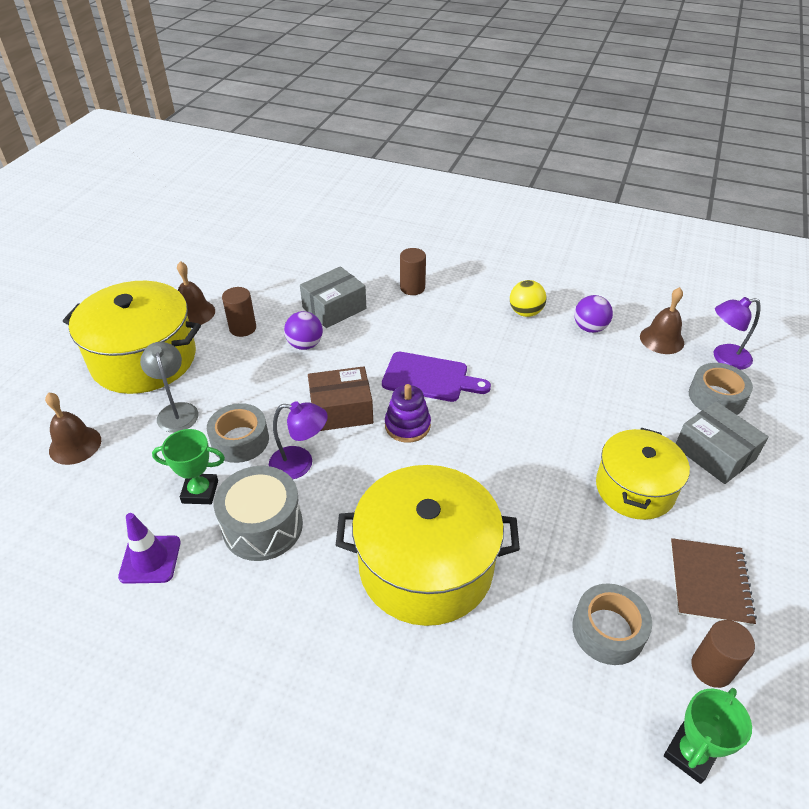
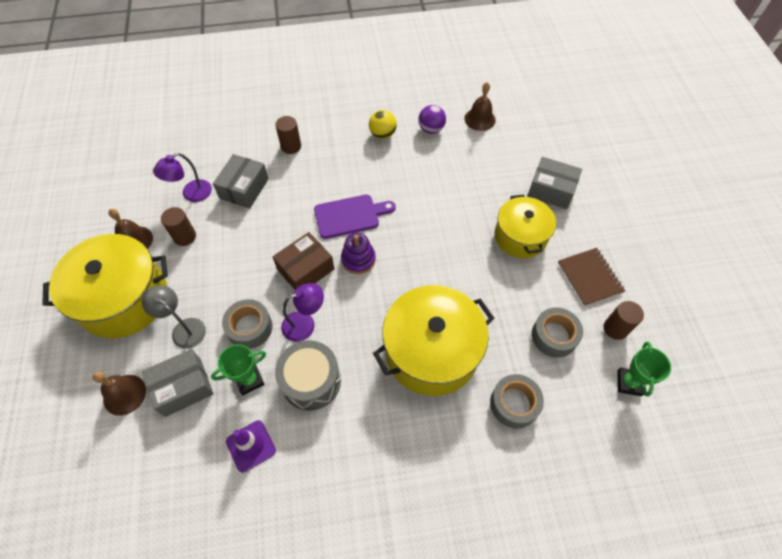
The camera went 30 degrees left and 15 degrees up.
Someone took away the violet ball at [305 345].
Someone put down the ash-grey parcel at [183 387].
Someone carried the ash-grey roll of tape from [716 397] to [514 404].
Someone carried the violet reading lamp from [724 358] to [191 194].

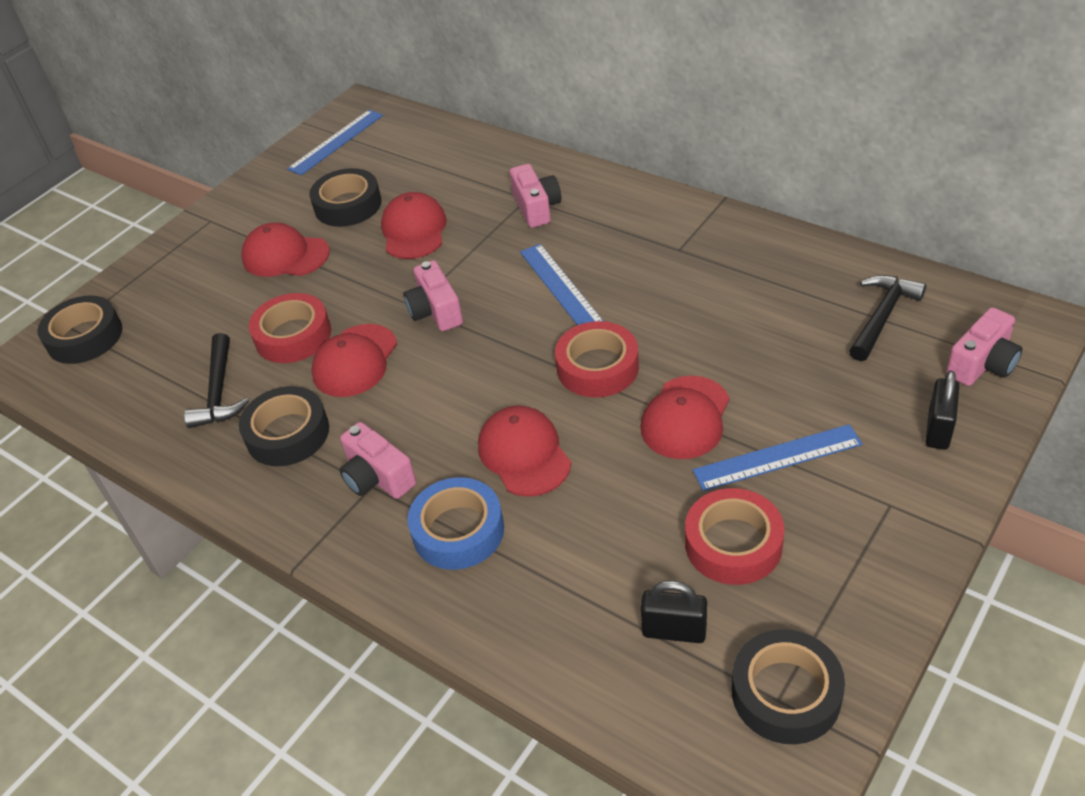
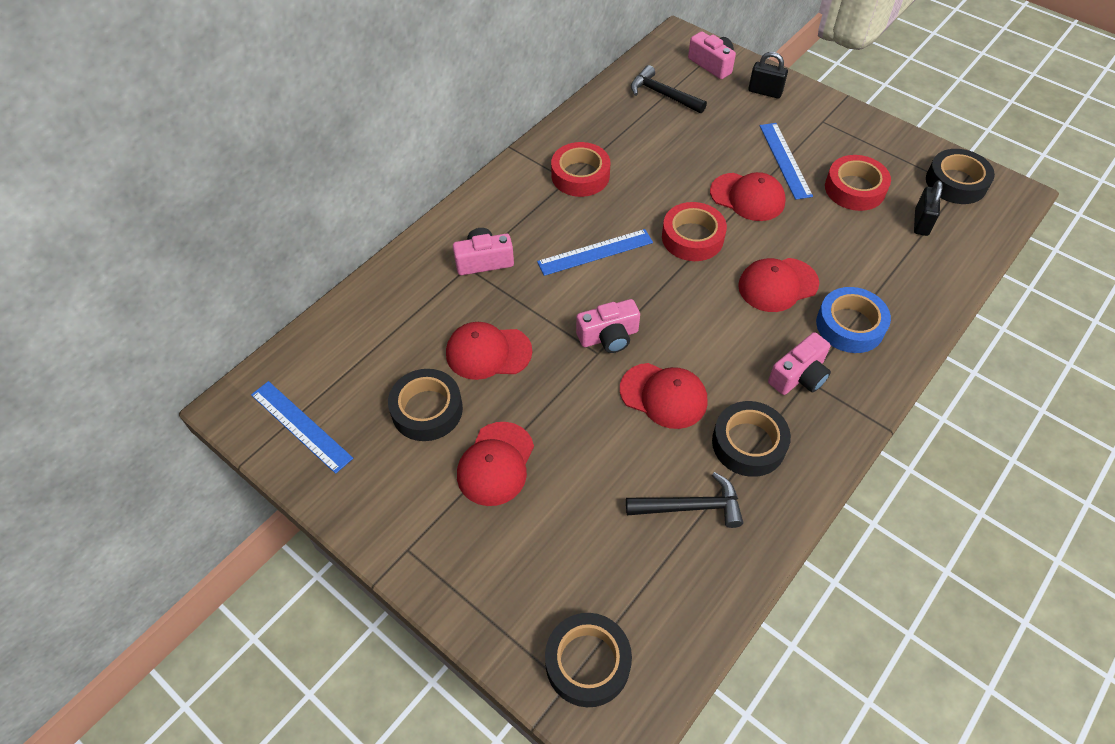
The camera went 90 degrees left and 10 degrees up.
Someone carried the scarlet roll of tape from [293 336] to [580 175].

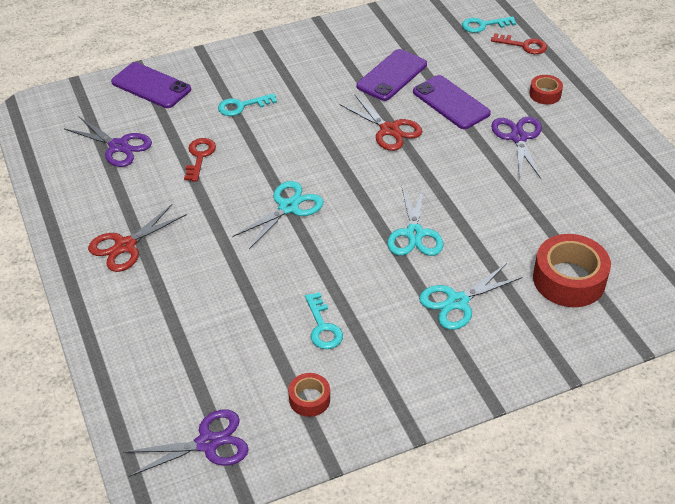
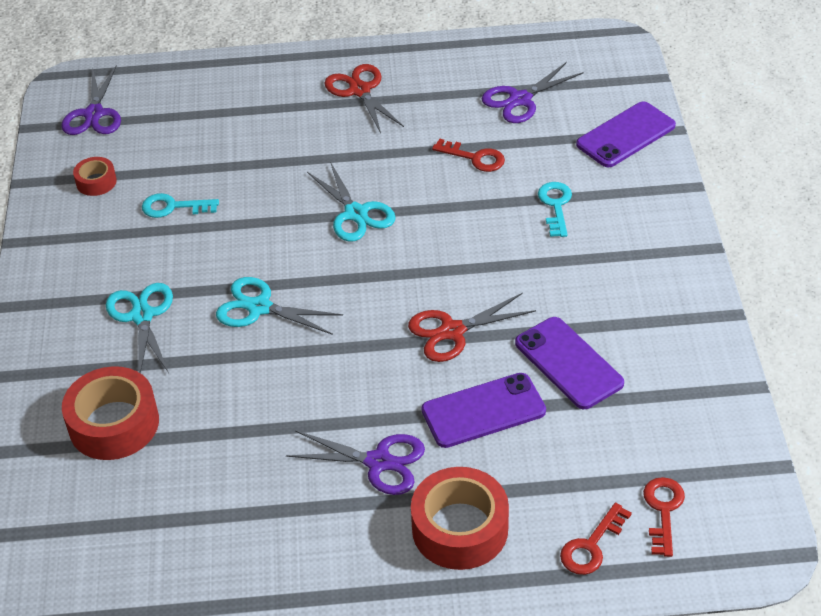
The camera went 110 degrees right and 0 degrees up.
Someone repainted the turquoise door key at [483 25], which became the scarlet door key at [663 510].
Someone scaled the scarlet roll of tape at [545 94] by 1.92.

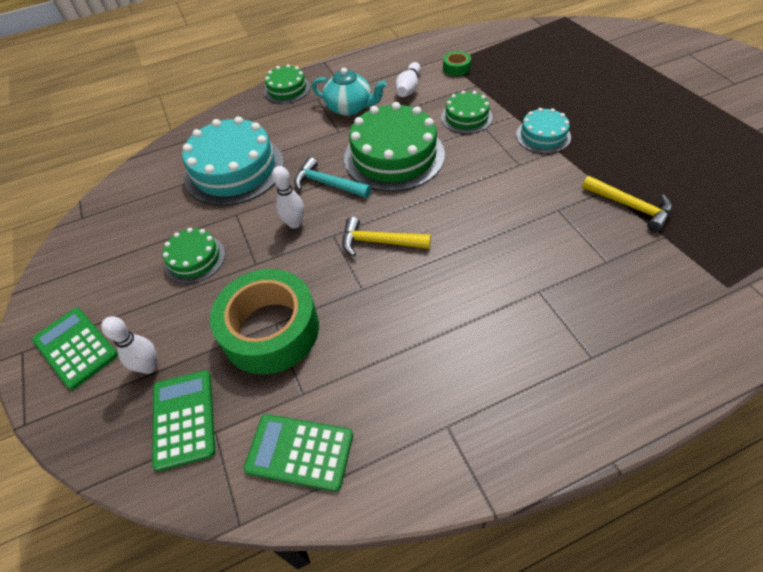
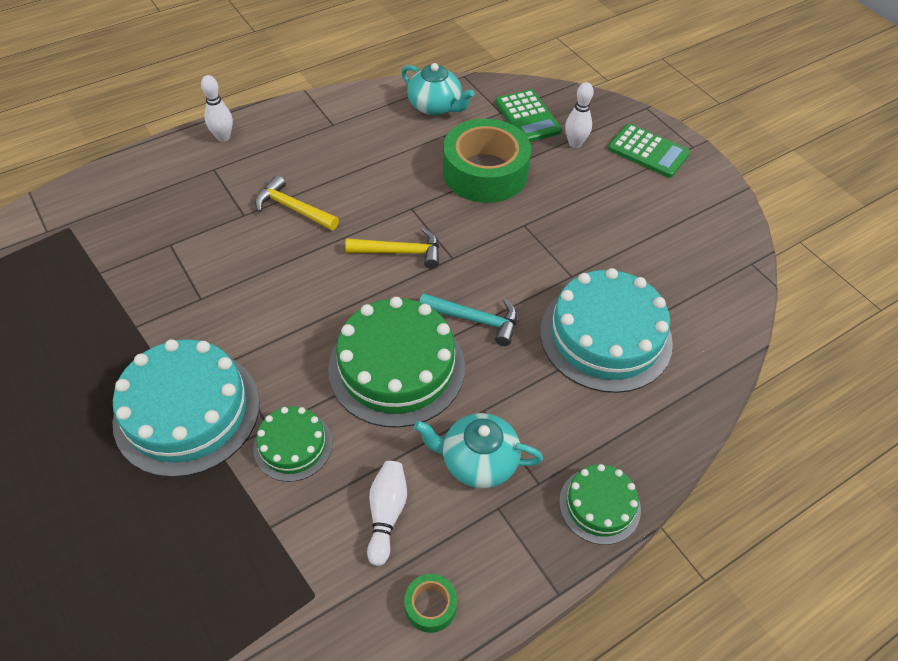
The camera went 165 degrees right and 0 degrees up.
Someone took away the green layer cake at [194 259].
Someone carried the white tenpin from [294 223] to [223 137].
Someone carried the green roll of tape from [456 68] to [430 606].
Someone carried the golden hammer from [630 206] to [293 208].
Someone swapped the green calculator at [300 452] for the turquoise teapot at [435 106].
Someone scaled the turquoise layer cake at [543 136] by 1.88.

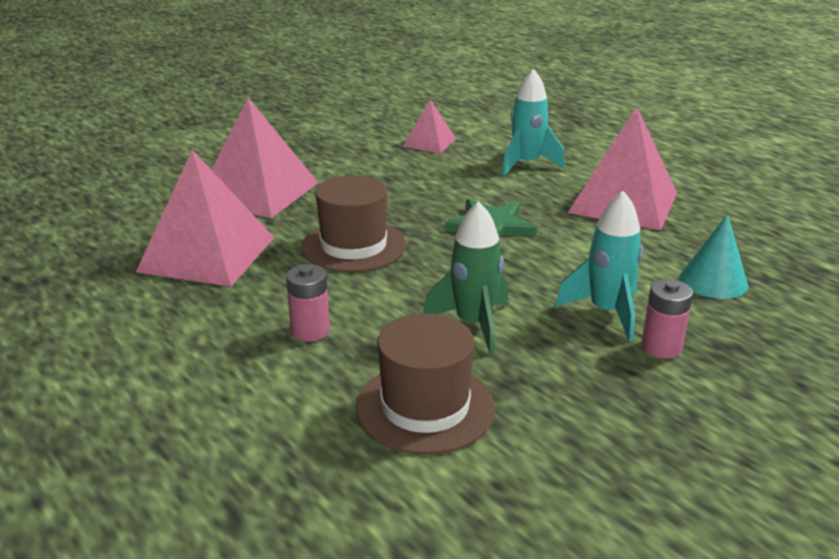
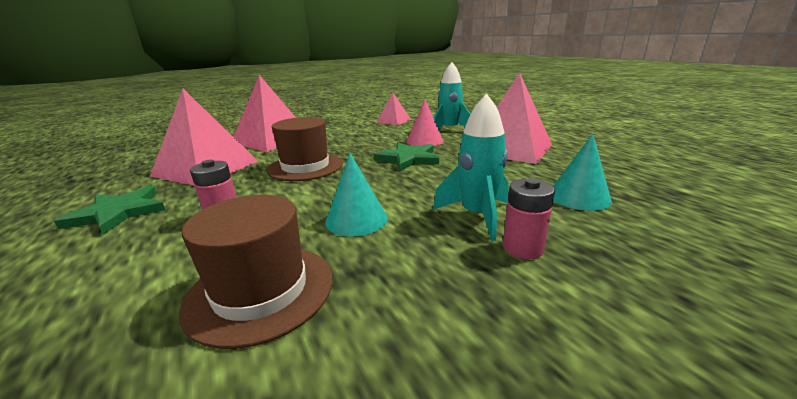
The camera went 10 degrees right and 5 degrees down.
Someone put down the green star at [118 213].
Someone put down the rosy solid cone at [424 141].
Someone swapped the green toy rocket at [473 325] for the turquoise solid cone at [356 219].

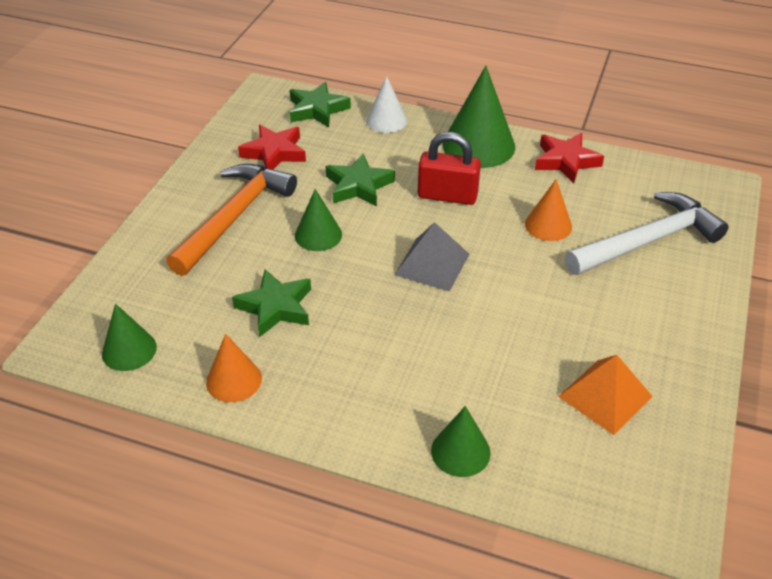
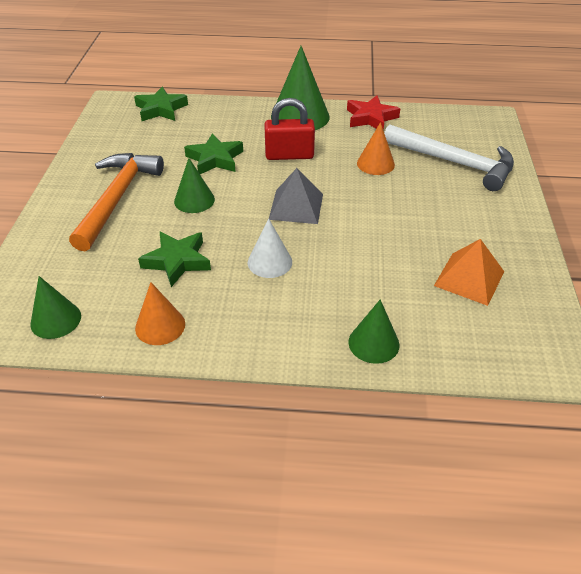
The camera went 15 degrees left and 0 degrees up.
Someone took away the scarlet star at [274 153].
Someone carried the white solid cone from [386 120] to [270 262].
Someone rotated the white hammer at [648 241] by 75 degrees clockwise.

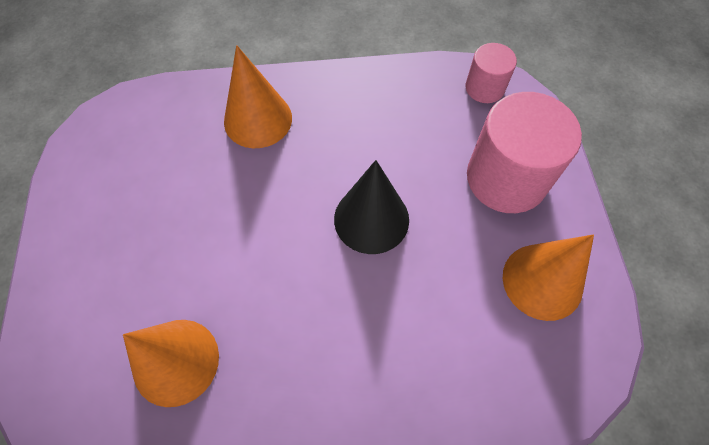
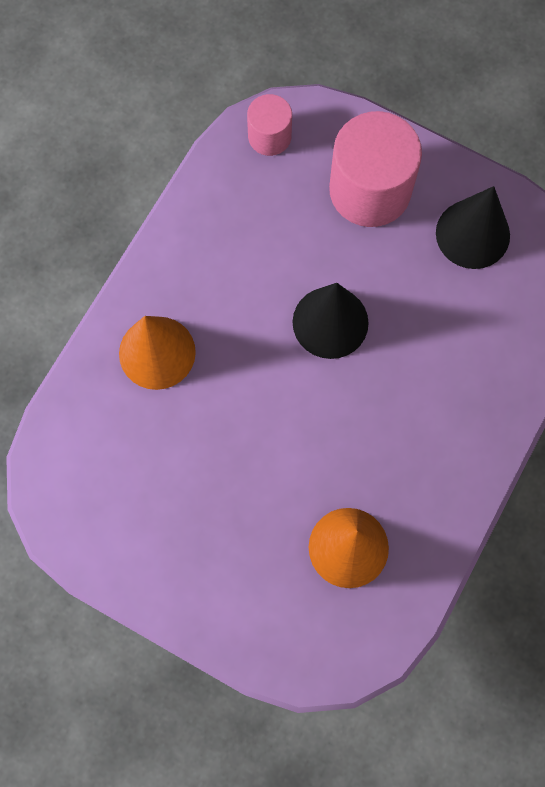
The camera went 55 degrees left and 10 degrees up.
Someone repainted the orange solid cone at [542 281], which became the ebony solid cone at [472 234].

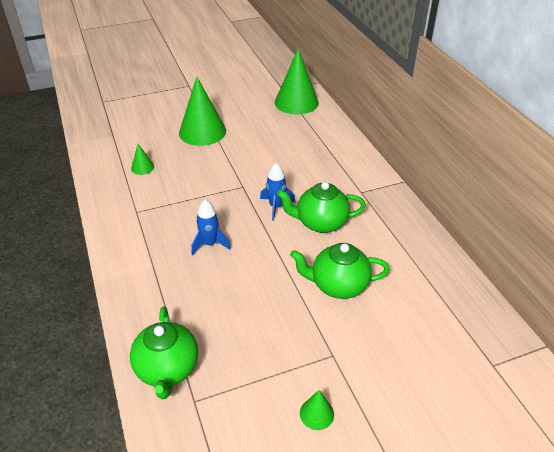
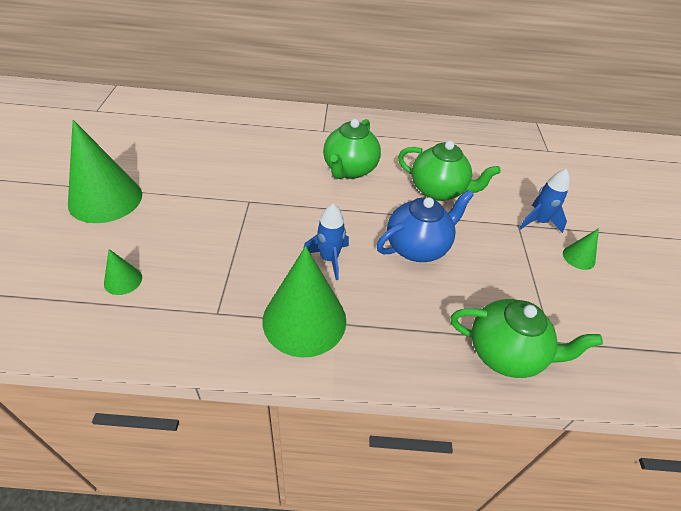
The camera went 70 degrees left and 5 degrees up.
Someone put down the royal blue teapot at [417 247].
Someone carried the royal blue toy rocket from [276 206] to [538 222].
Someone carried the green solid cone from [296 102] to [304 320].
Someone rotated the green teapot at [338 285] by 90 degrees counterclockwise.

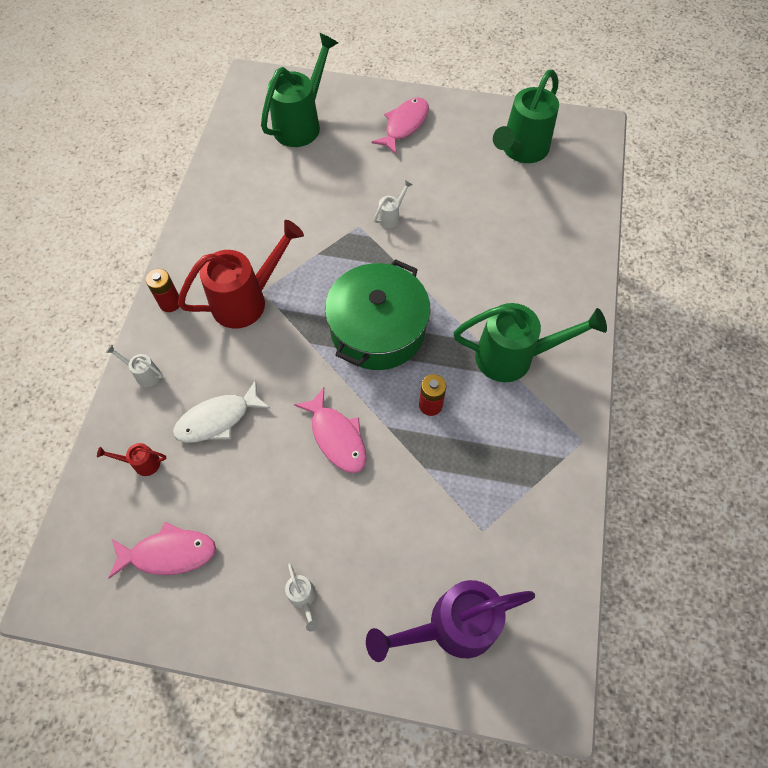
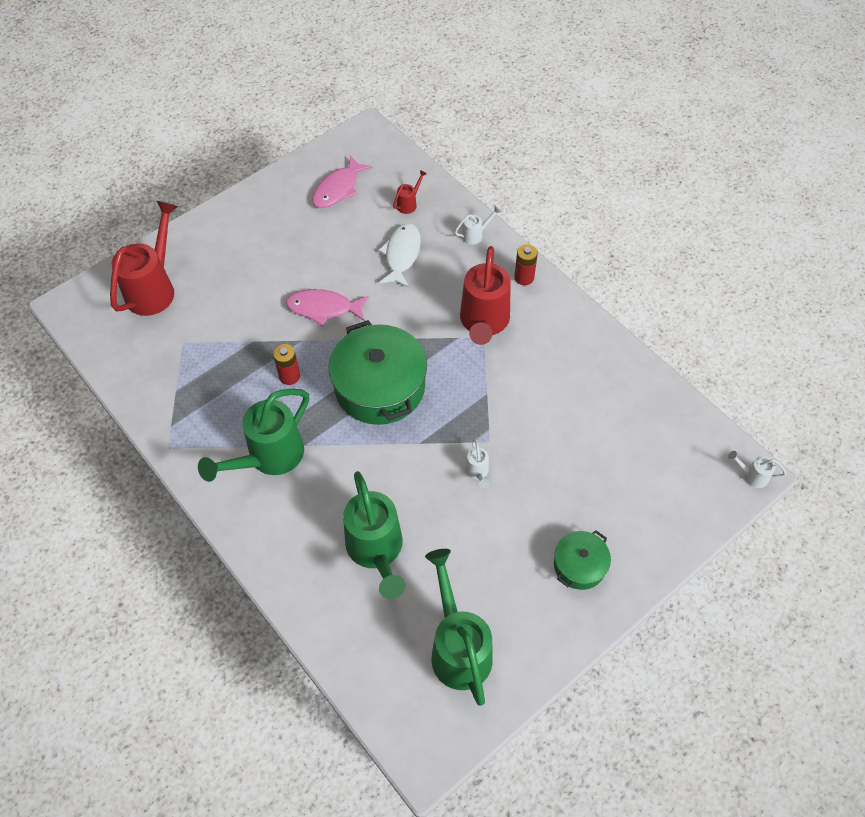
The camera went 130 degrees right and 5 degrees down.
Someone carried the green watering can from [301 124] to [376 551].
Someone carried the white watering can from [303 598] to [752 476].
Someone swapped the rosy toy fish at [404 125] for the green cooking pot at [579 565].
Someone repainted the violet watering can at [452 626], which became the scarlet watering can at [154 288].

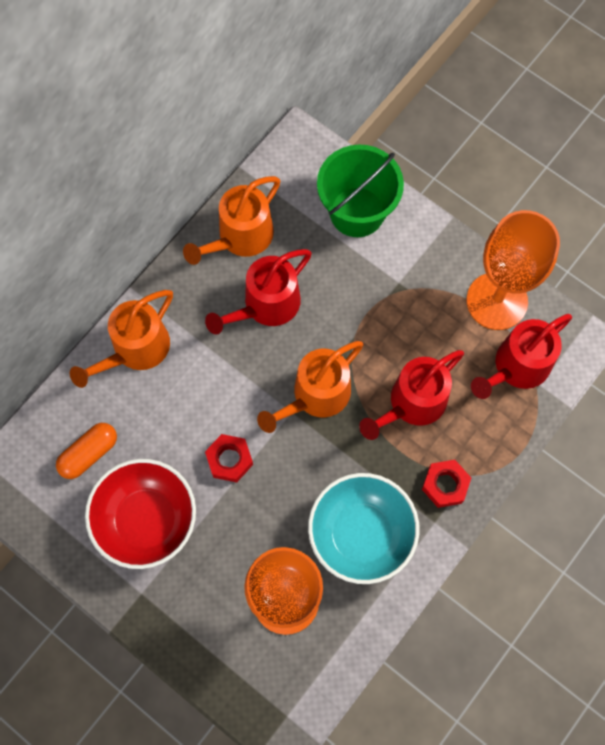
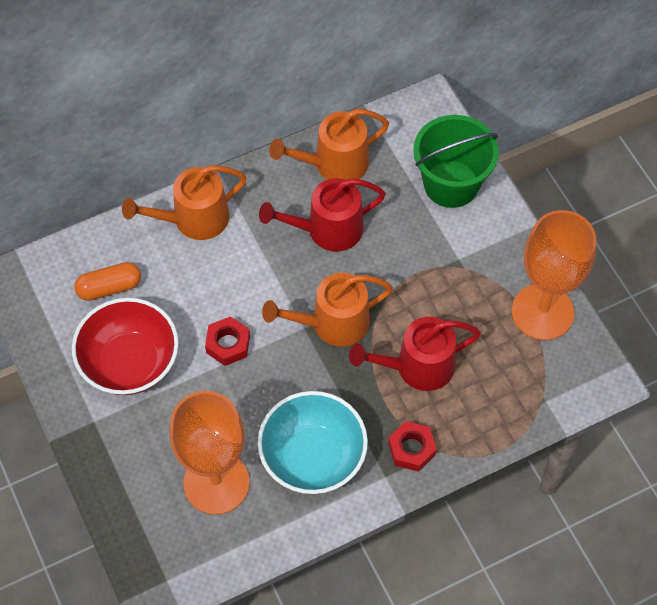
The camera went 25 degrees right and 10 degrees down.
Someone took away the scarlet watering can at [517 367].

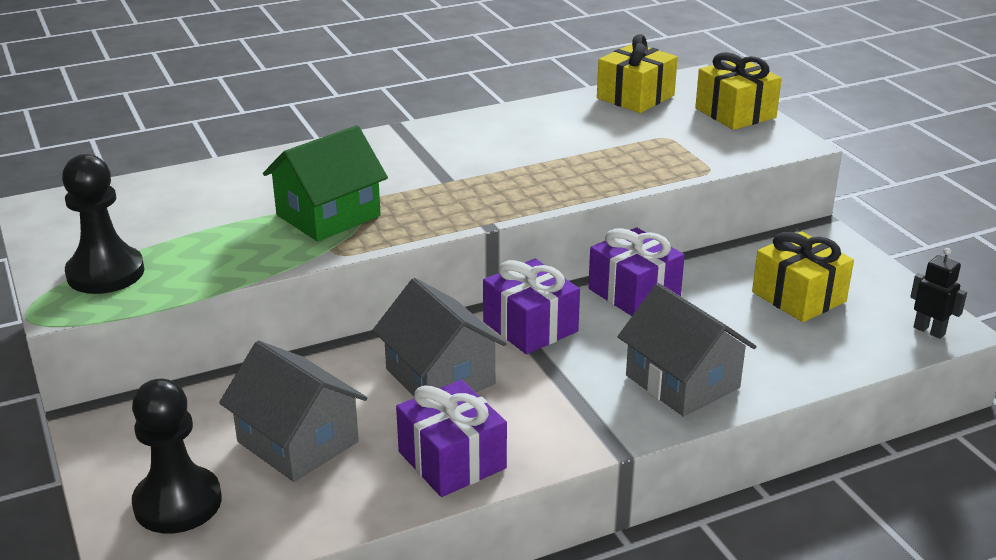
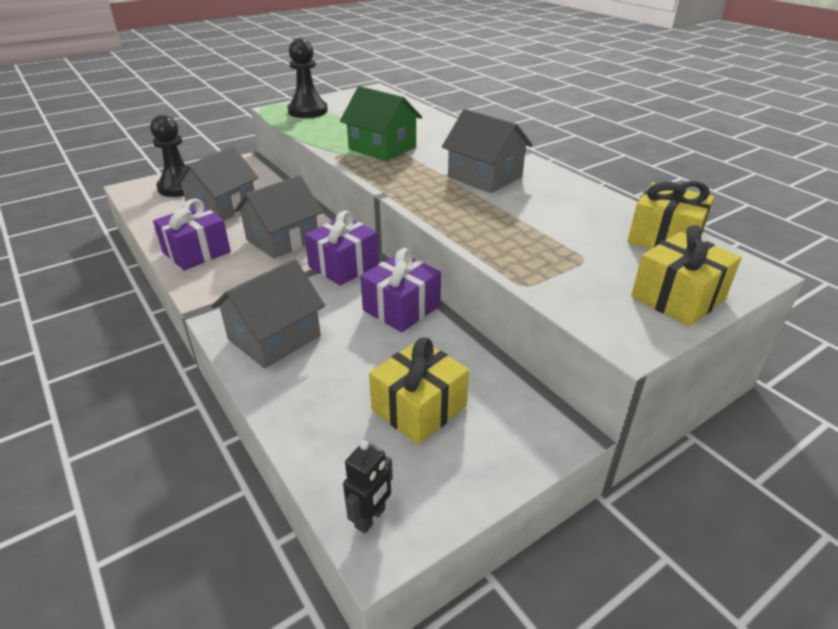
The camera went 80 degrees right and 5 degrees up.
Someone put down the ash-grey cottage at [485 177].

